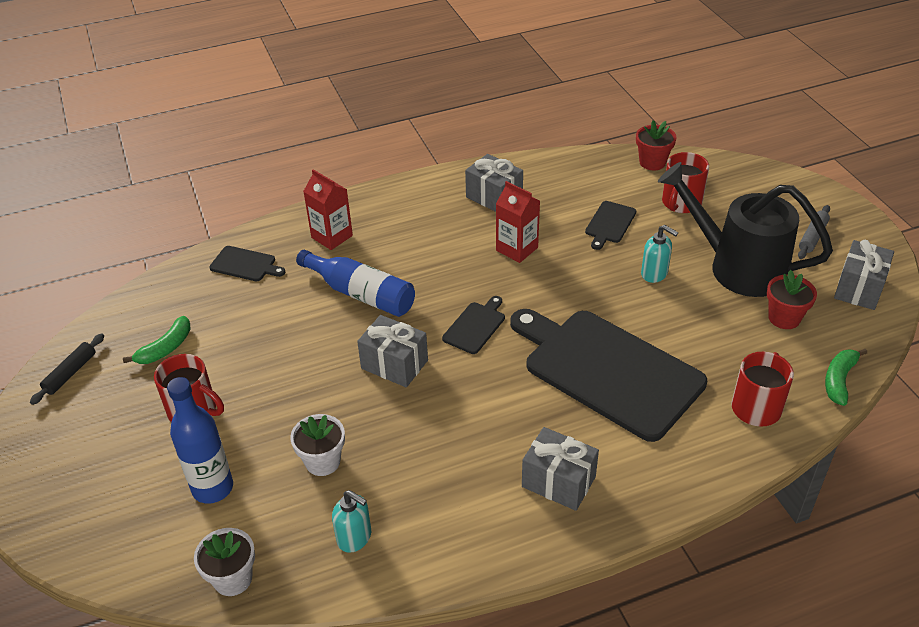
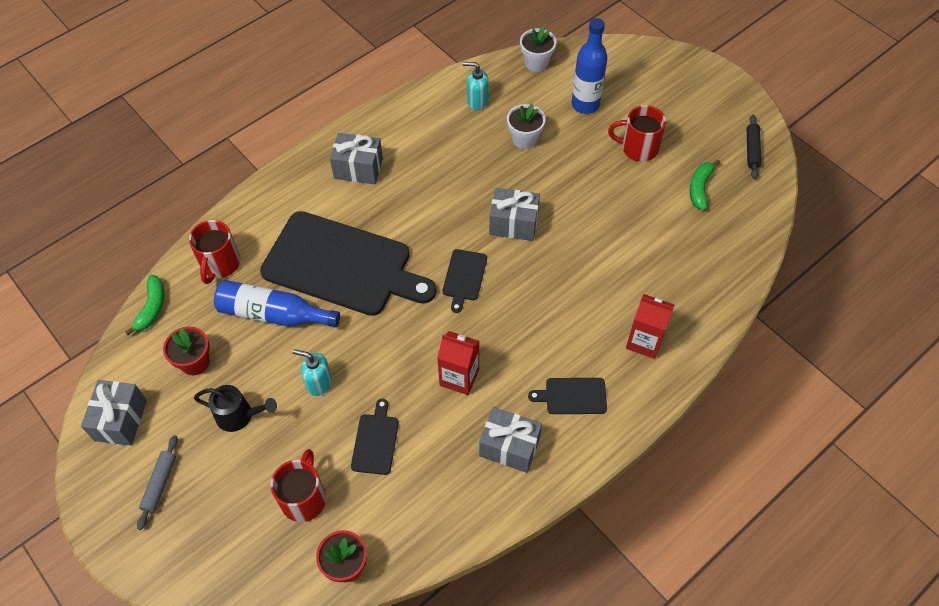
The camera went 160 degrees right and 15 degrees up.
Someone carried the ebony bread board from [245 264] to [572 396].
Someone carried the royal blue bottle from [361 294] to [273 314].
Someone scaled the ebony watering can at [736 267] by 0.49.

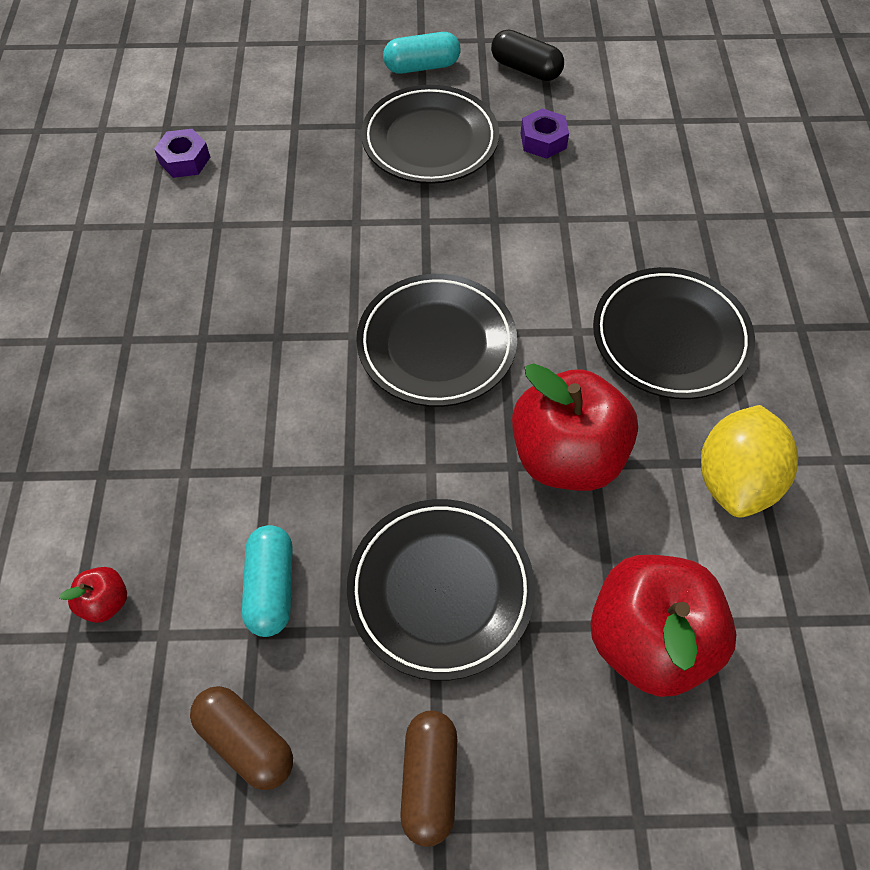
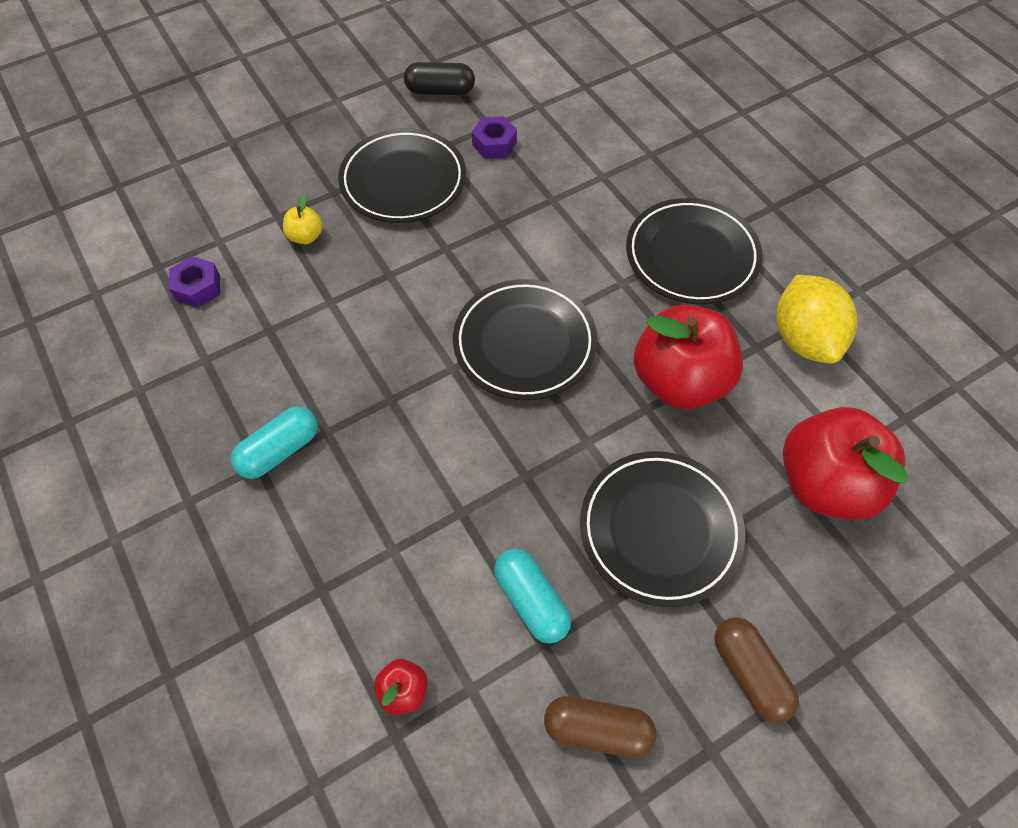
The camera went 30 degrees left and 0 degrees up.
Someone put down the golden apple fruit at [306 236].
Someone carried the turquoise pill from [422 66] to [279 450].

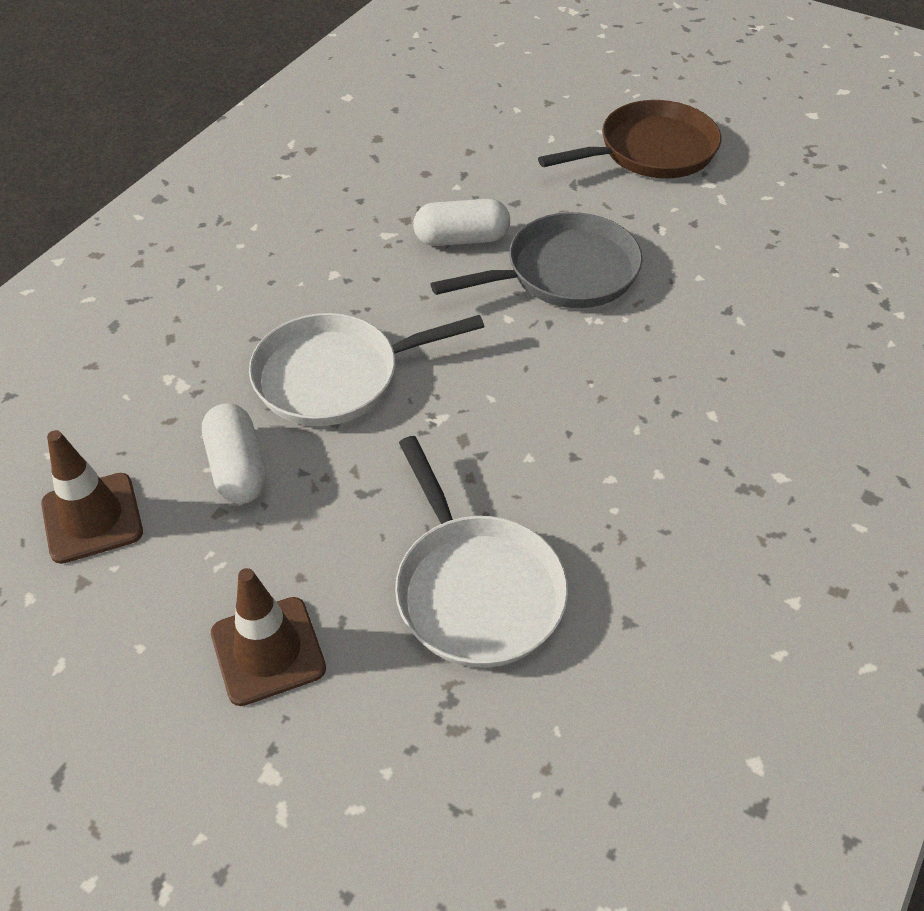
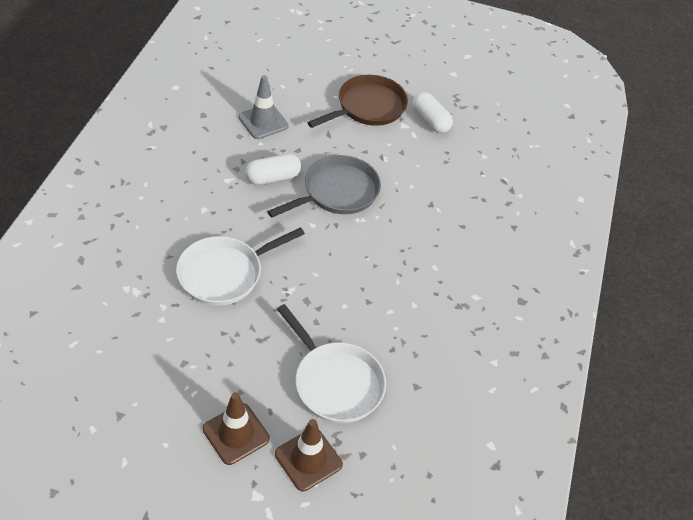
The camera went 20 degrees left and 0 degrees up.
Someone put down the ash-grey traffic cone at [263 121].
Someone carried the russet traffic cone from [92 518] to [308 459].
Someone carried the white pill from [238 468] to [430 120].

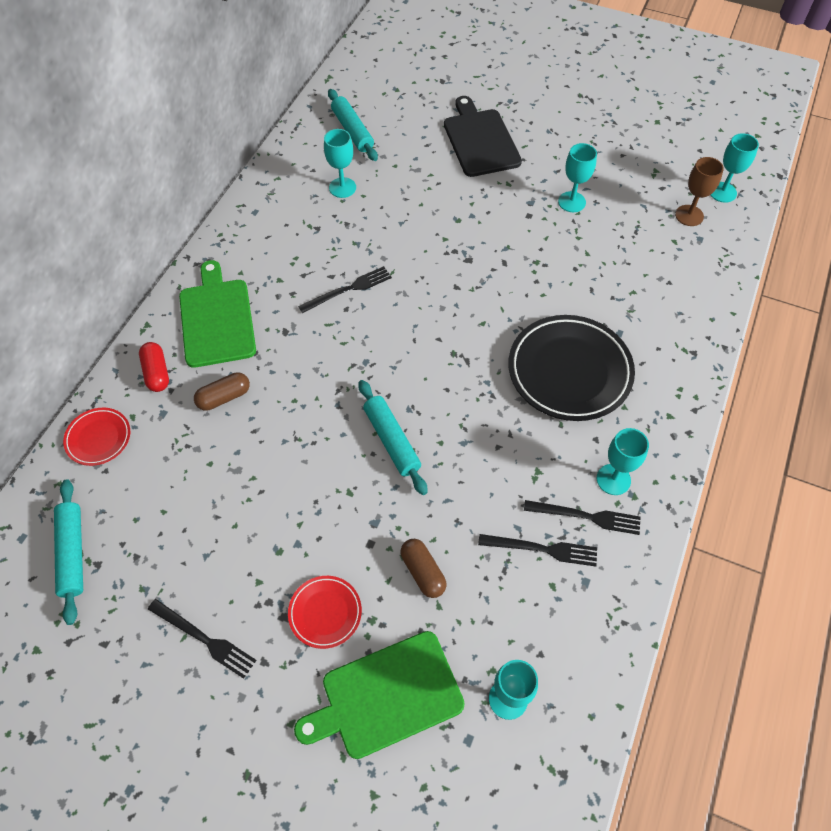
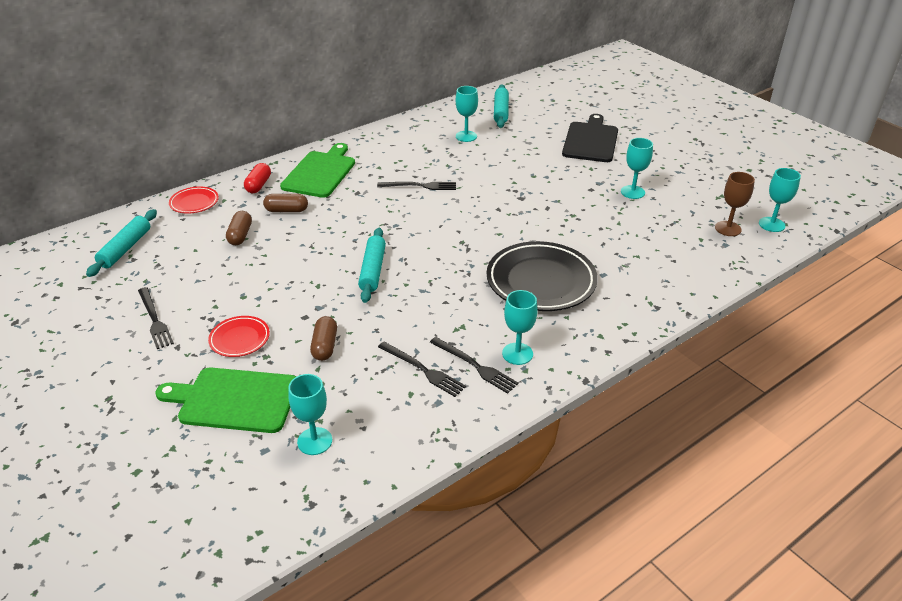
The camera went 30 degrees right and 20 degrees down.
Someone put down the russet pill at [240 235].

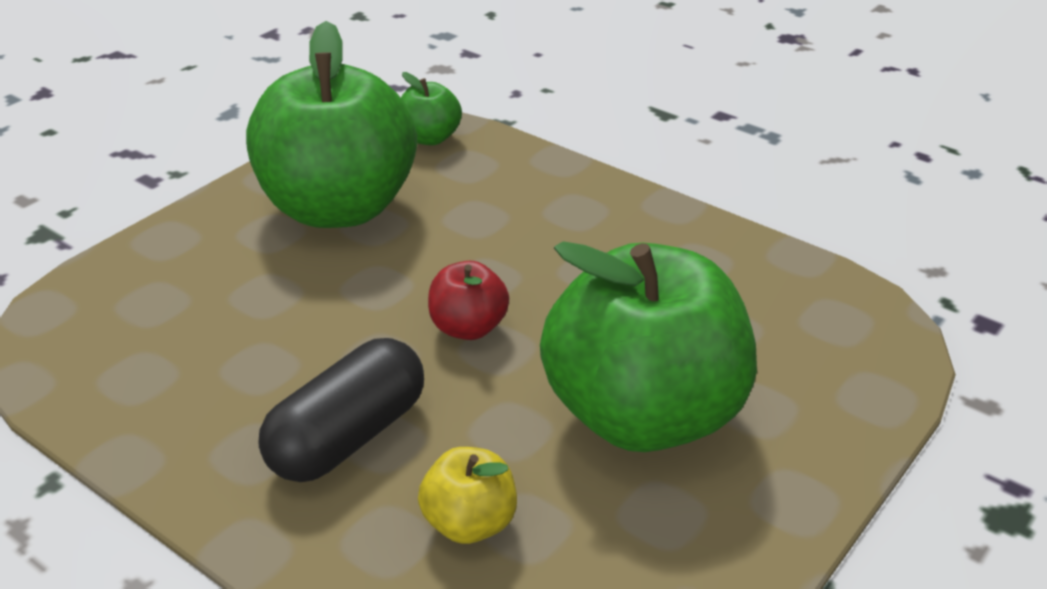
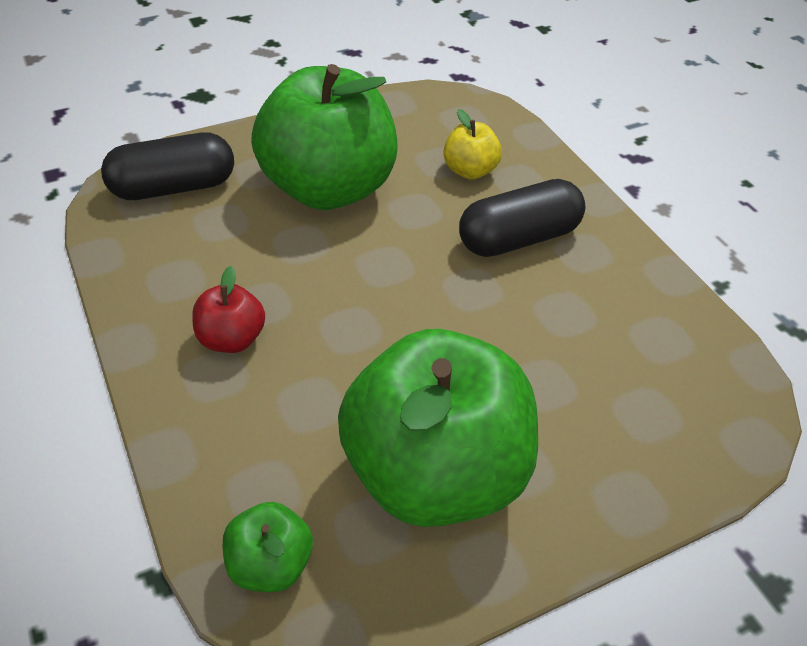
The camera went 155 degrees left and 10 degrees up.
Someone put down the ebony pill at [173 187].
Someone carried the scarlet apple fruit from [468 328] to [232 339].

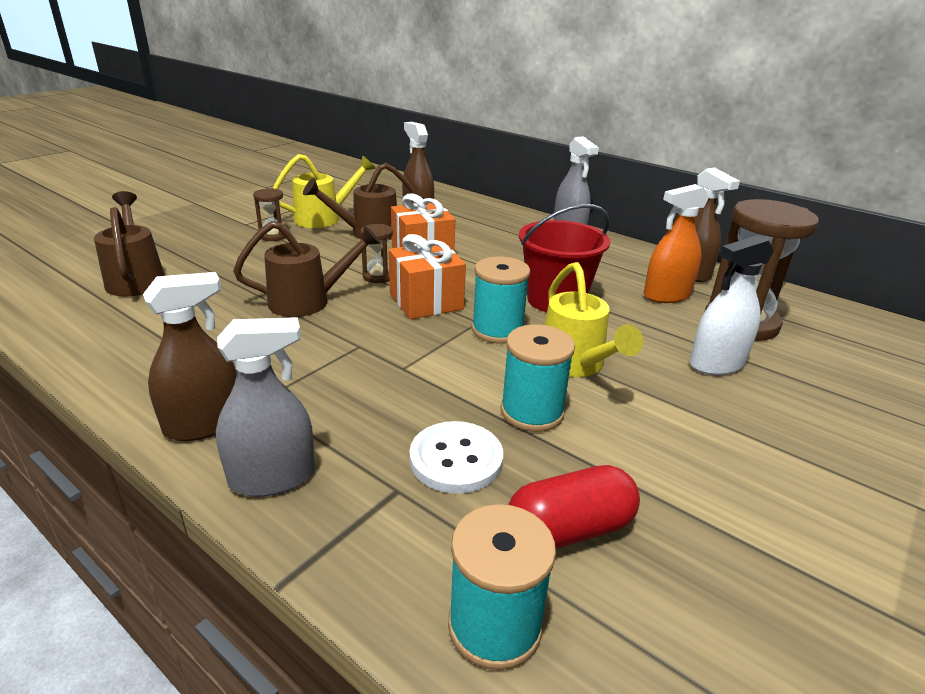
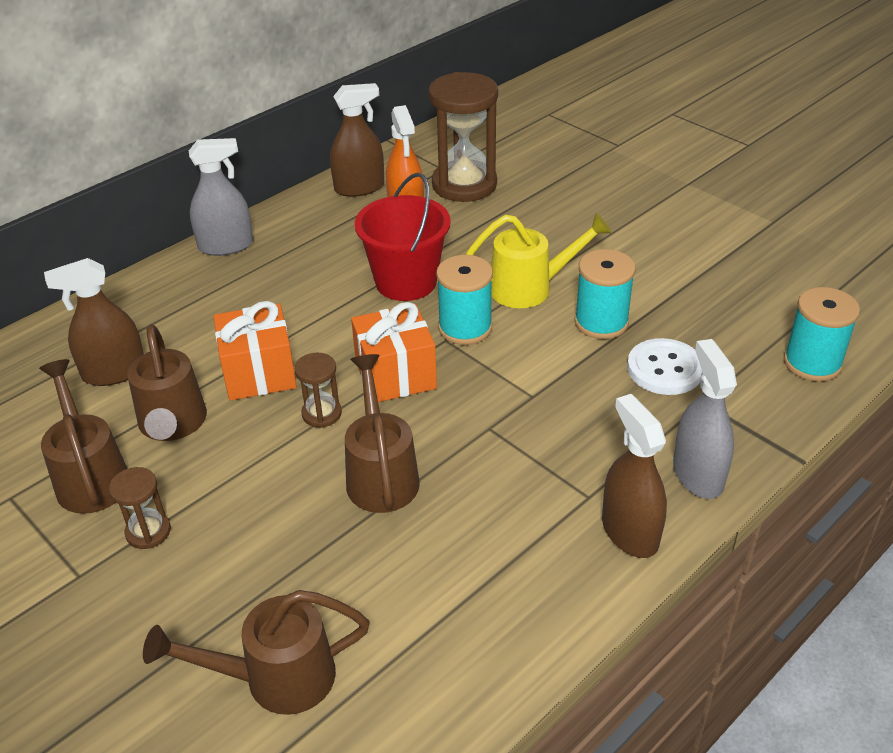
The camera went 80 degrees left and 10 degrees up.
Someone took away the scarlet pill at [569 529].
Someone took away the white spray cleaner at [717 364].
Someone repainted the golden watering can at [324 218], which became the russet watering can at [91 476].

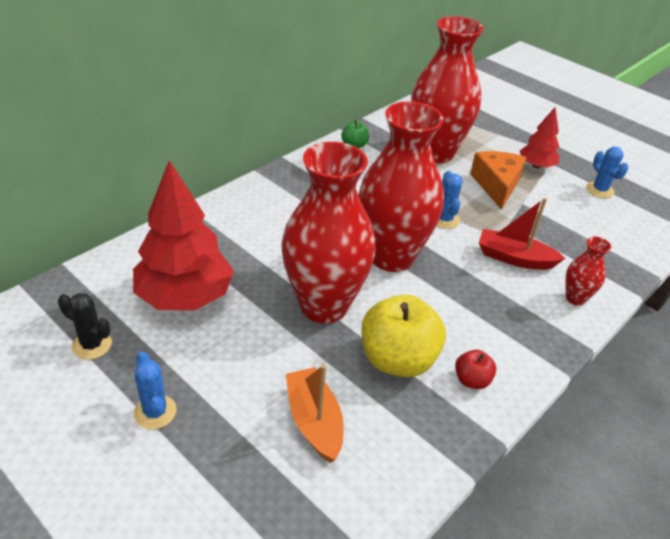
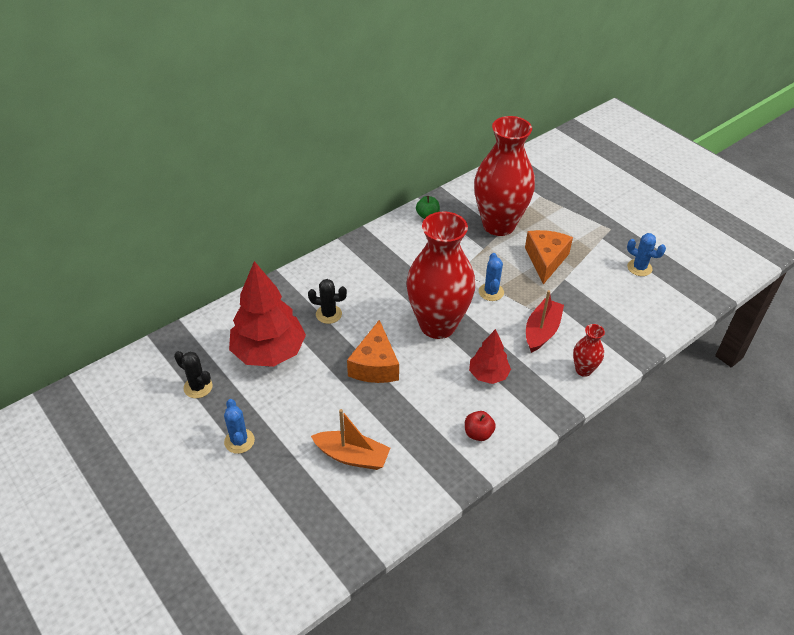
The camera went 10 degrees right and 5 degrees up.
Someone took away the golden apple fruit at [397 360].
Someone put down the ebony cactus at [328 314].
Someone carried the scarlet toy tree from [536 166] to [488 375].
Someone swapped the scarlet flower vase at [324 305] for the orange piece of cheese at [375 365].
Someone rotated the orange sailboat at [314 421] by 120 degrees clockwise.
Someone rotated the scarlet sailboat at [514 258] by 90 degrees clockwise.
Someone rotated the royal blue cactus at [599 190] by 45 degrees counterclockwise.

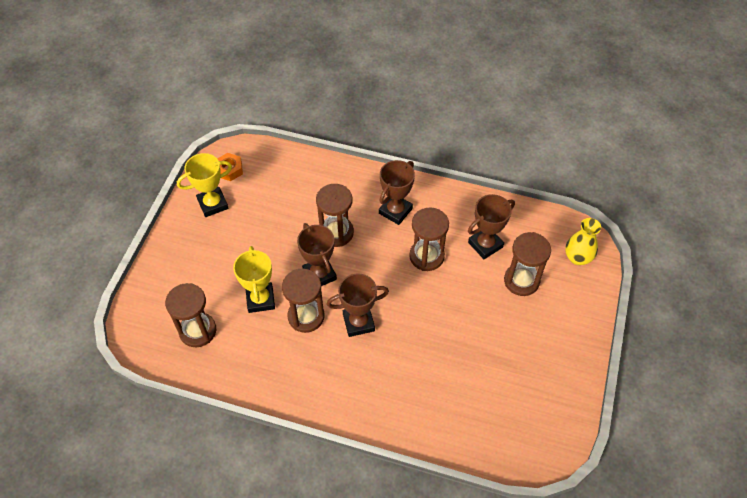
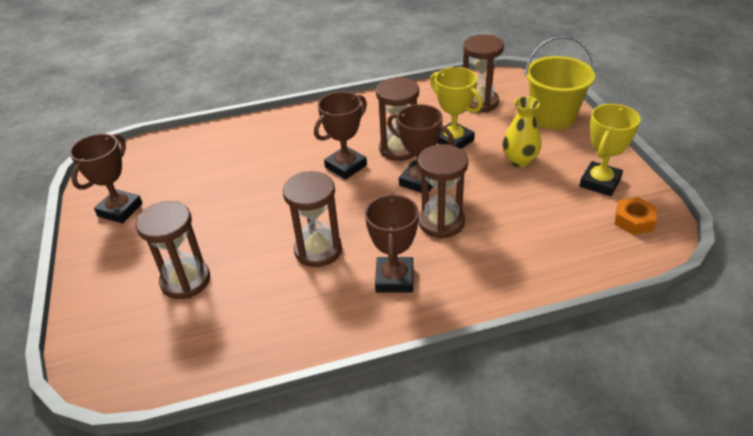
The camera went 150 degrees right and 15 degrees down.
Someone put down the golden sand bucket at [553 117].
Someone carried the russet trophy from [485 245] to [120 210].
Someone carried the golden flower vase from [577 258] to [519 160].

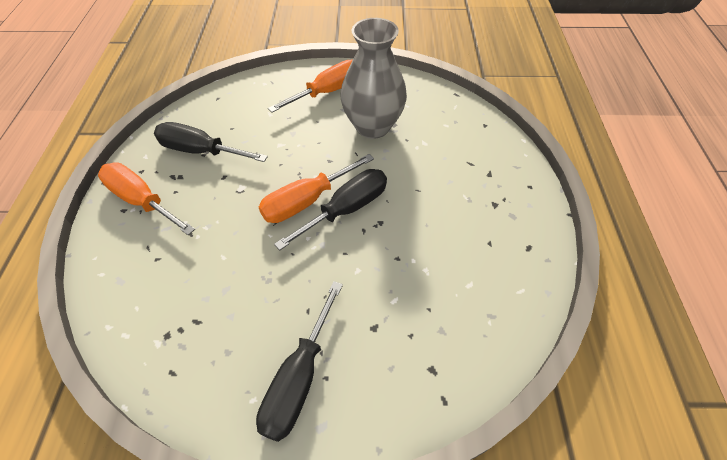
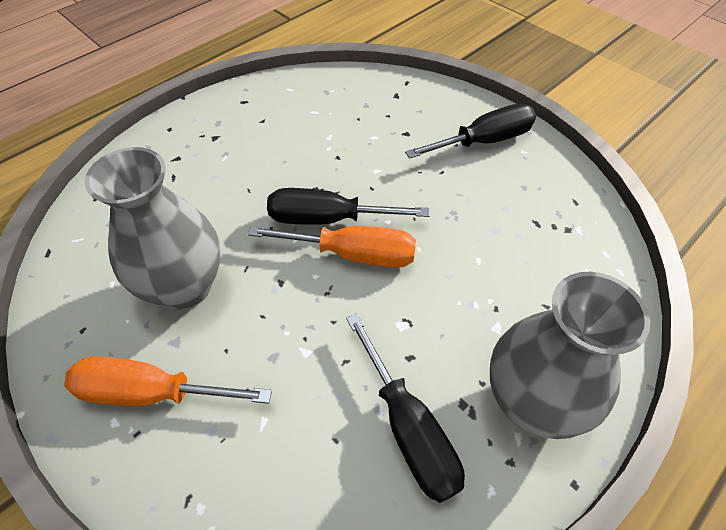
The camera went 135 degrees left and 0 degrees up.
Someone swapped the orange flat screwdriver at [142 200] for the ash-grey flower vase at [531 401].

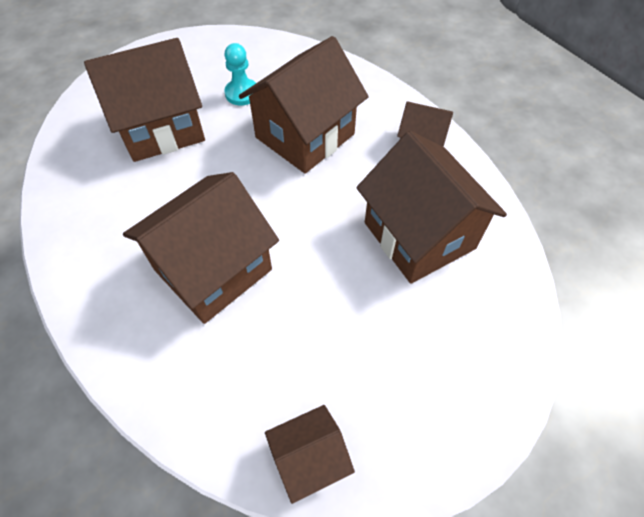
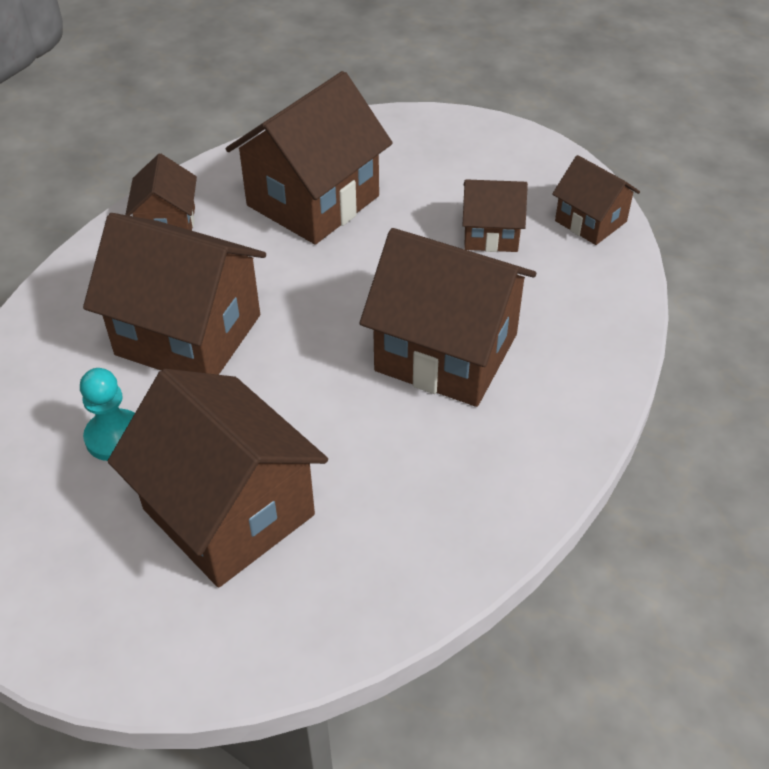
The camera went 110 degrees left and 10 degrees down.
Someone put down the russet cottage at [491 234].

